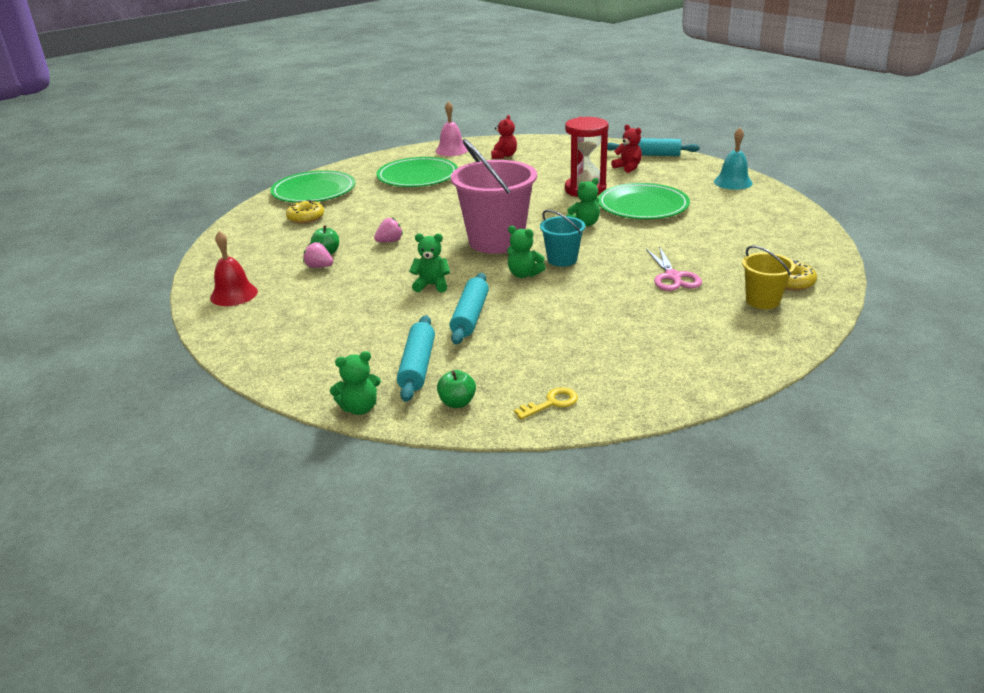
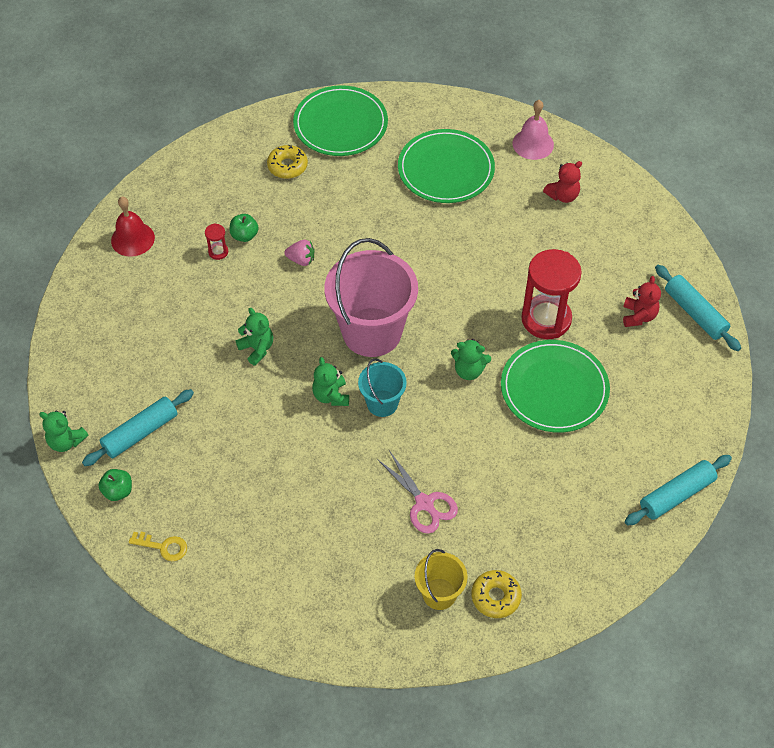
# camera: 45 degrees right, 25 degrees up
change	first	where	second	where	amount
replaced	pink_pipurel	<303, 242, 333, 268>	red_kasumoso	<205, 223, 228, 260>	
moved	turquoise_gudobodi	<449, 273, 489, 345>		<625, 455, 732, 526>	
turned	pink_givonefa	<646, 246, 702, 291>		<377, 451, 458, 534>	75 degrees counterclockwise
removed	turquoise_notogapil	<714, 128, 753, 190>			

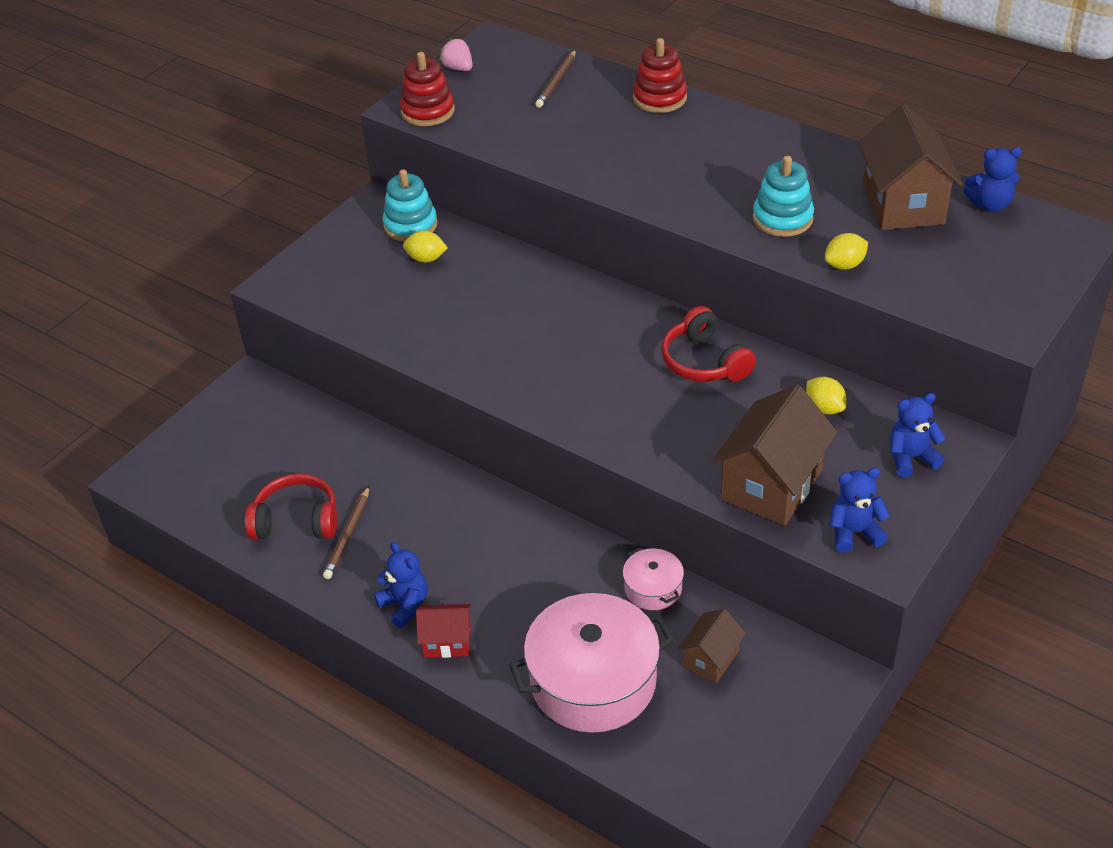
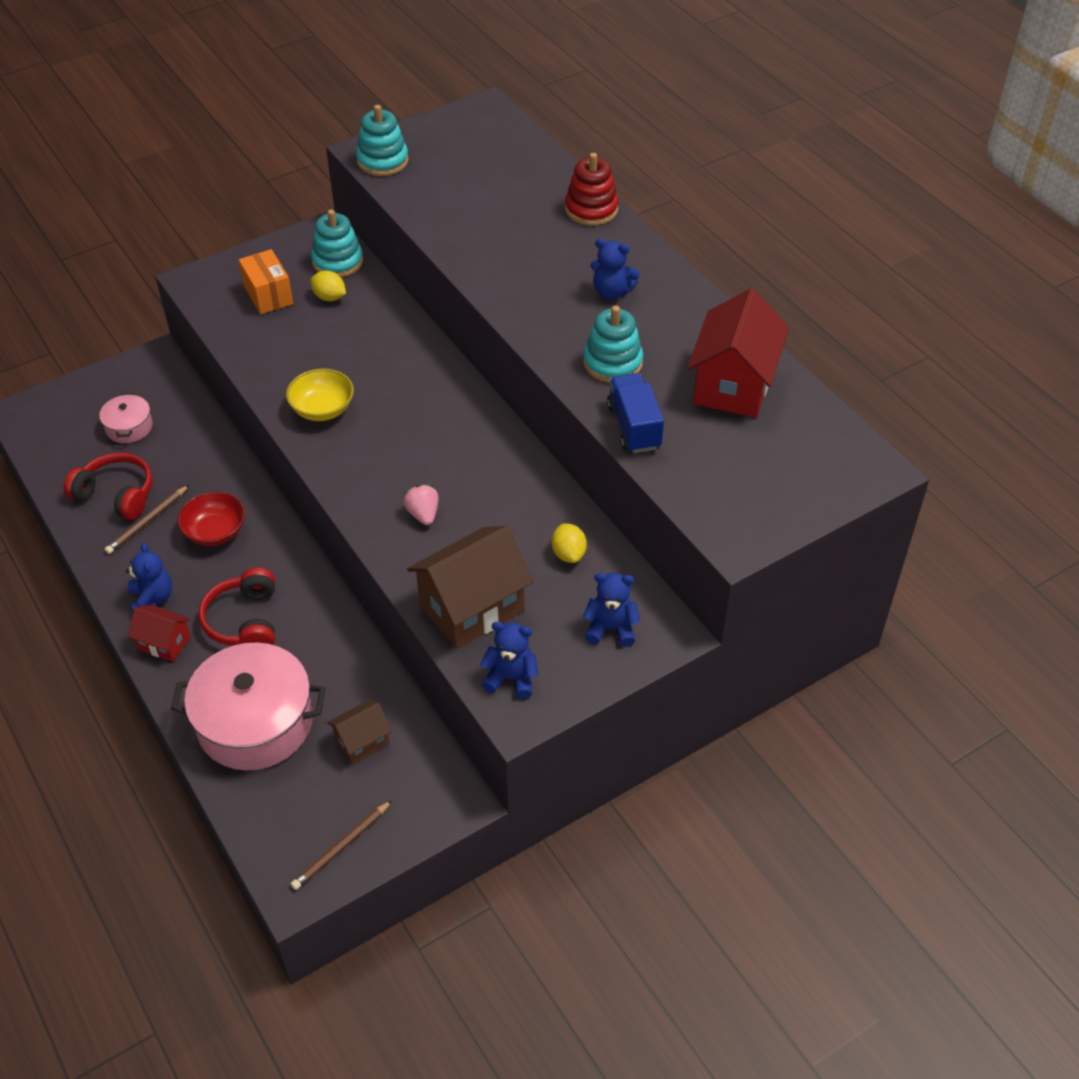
# camera: 20 degrees right, 5 degrees up
change	first	where	second	where	amount
recoloured	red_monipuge	<400, 52, 455, 126>	turquoise_monipuge	<356, 105, 409, 176>	
moved	pink_pipurel	<440, 38, 473, 71>		<403, 484, 439, 525>	
moved	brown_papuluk	<535, 50, 576, 108>		<291, 800, 392, 890>	
moved	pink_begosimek	<623, 547, 684, 610>		<99, 393, 153, 443>	
moved	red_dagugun	<661, 306, 756, 382>		<199, 567, 275, 646>	
replaced	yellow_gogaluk	<825, 233, 868, 270>	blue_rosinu	<607, 373, 664, 453>	
recoloured	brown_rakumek	<858, 104, 963, 230>	red_rakumek	<687, 288, 789, 418>	
moved	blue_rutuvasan	<964, 147, 1022, 212>		<591, 238, 640, 299>	
added			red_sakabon	<177, 491, 245, 546>	
added			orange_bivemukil	<239, 249, 293, 314>	
added			yellow_sakabon	<286, 368, 354, 421>	

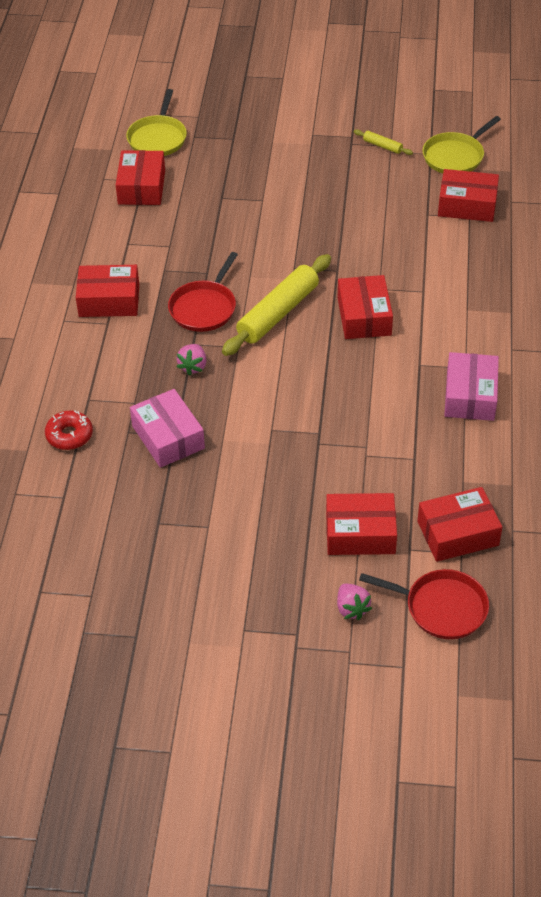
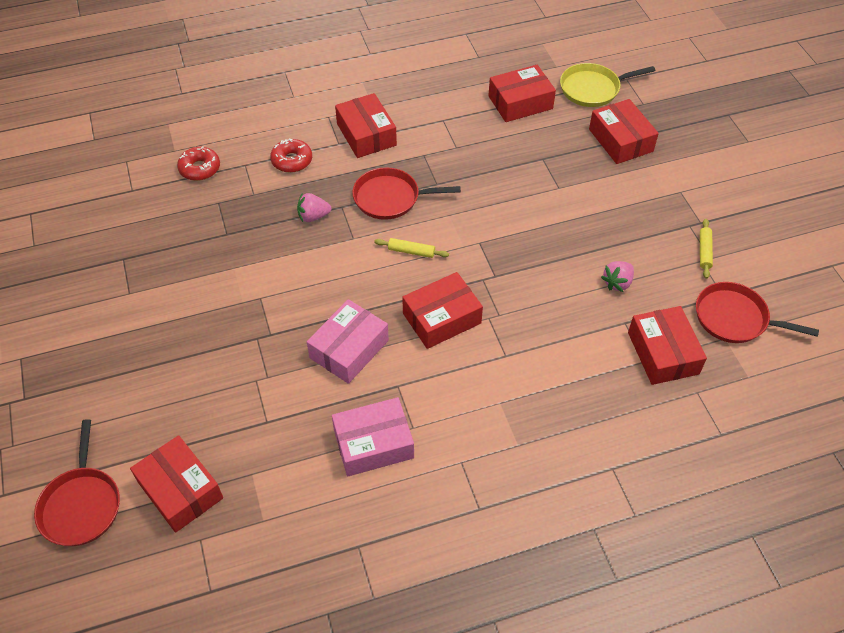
# camera: 65 degrees right, 5 degrees up
change	first	where	second	where	amount
moved	pink_bivemukil	<130, 389, 205, 468>		<307, 299, 389, 384>	
resized	yellow_gudobodi	<222, 254, 331, 356>		<374, 238, 449, 258>	x0.44
moved	red_bivemukil	<326, 493, 397, 555>		<589, 99, 659, 164>	
moved	pink_pipurel	<337, 584, 372, 620>		<601, 261, 634, 292>	
recoloured	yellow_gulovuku	<422, 116, 501, 173>	red_gulovuku	<696, 282, 819, 343>	
added			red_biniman	<270, 139, 312, 173>	

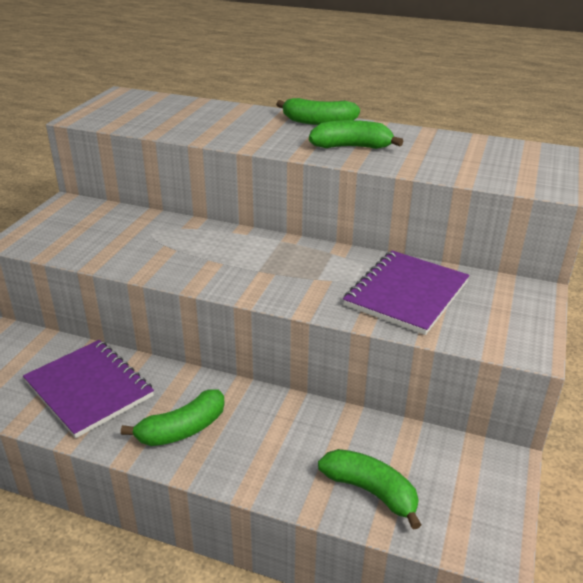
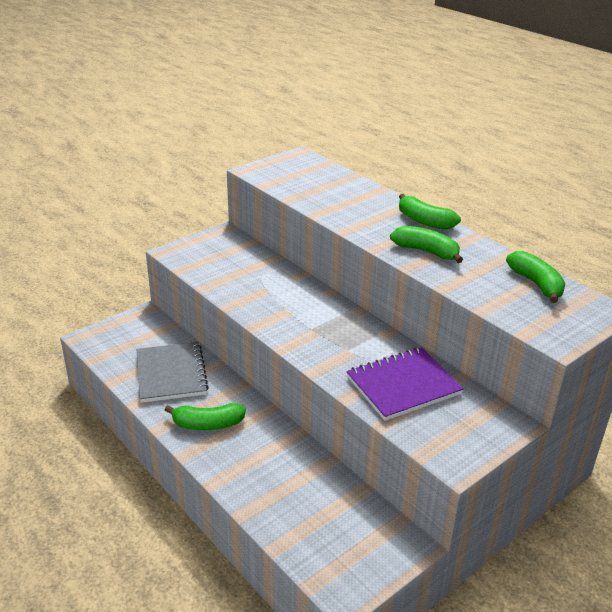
# camera: 30 degrees right, 0 degrees up
change	first	where	second	where	amount
recoloured	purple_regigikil	<23, 340, 154, 438>	grey_regigikil	<137, 342, 209, 403>	
moved	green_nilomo	<318, 449, 421, 530>		<506, 251, 565, 303>	

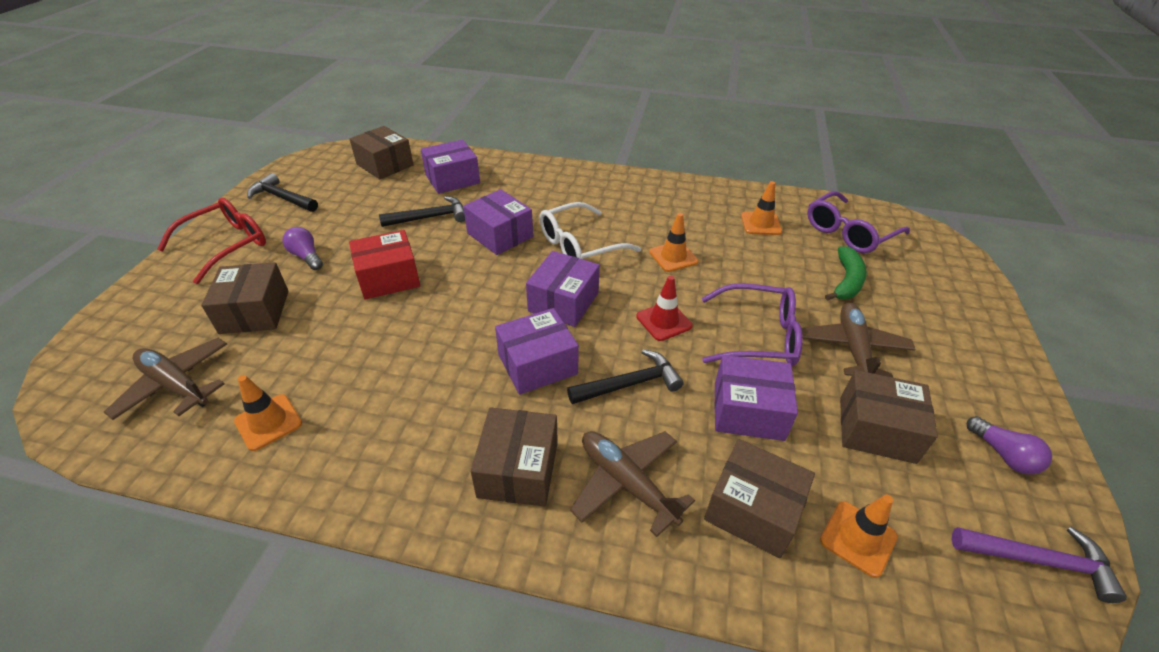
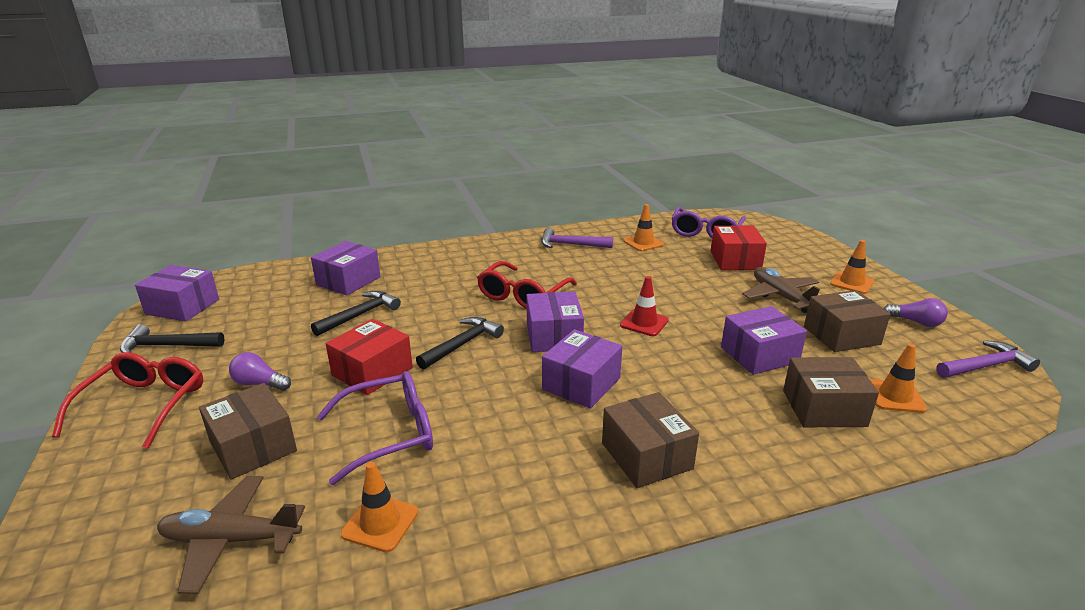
# camera: 30 degrees left, 15 degrees down
change	first	where	second	where	amount
removed	brown_bivemukil	<350, 126, 414, 179>			
moved	purple_bivemukil	<463, 189, 533, 255>		<135, 265, 219, 321>	
recoloured	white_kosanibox	<540, 202, 641, 259>	red_kosanibox	<477, 261, 577, 309>	
moved	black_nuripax	<567, 349, 684, 404>		<416, 317, 504, 370>	
removed	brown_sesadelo	<570, 431, 695, 537>			
moved	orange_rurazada	<649, 213, 698, 272>		<830, 240, 874, 294>	
moved	purple_kosanibox	<702, 283, 802, 366>		<317, 371, 433, 485>	
replaced	green_nilomo	<825, 246, 867, 301>	red_bivemukil	<711, 225, 767, 270>	
added			purple_nuripax	<542, 228, 613, 248>	

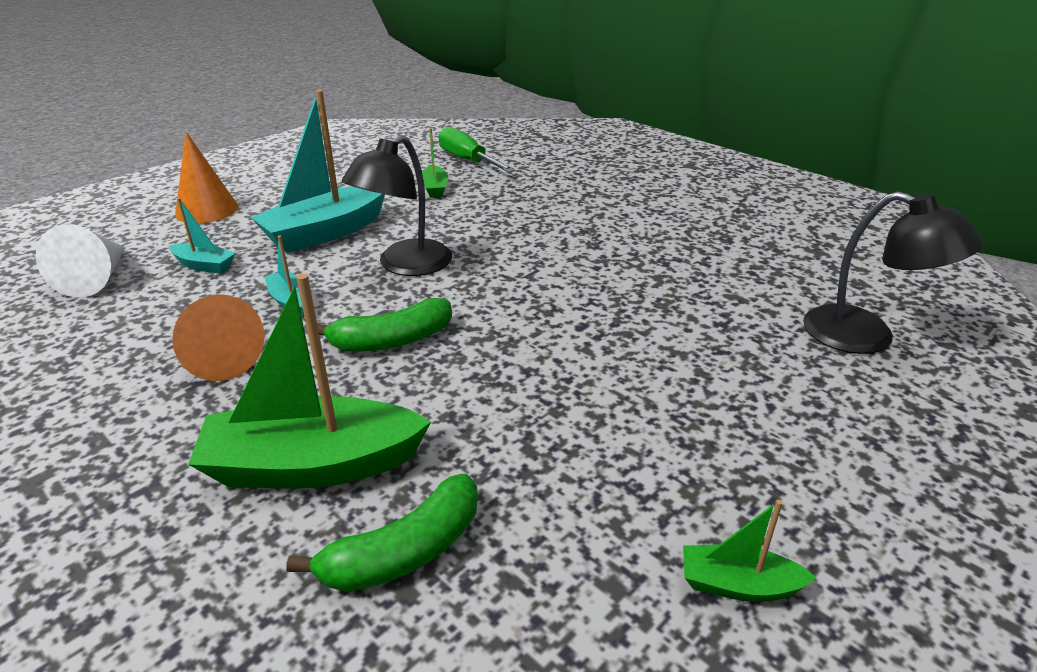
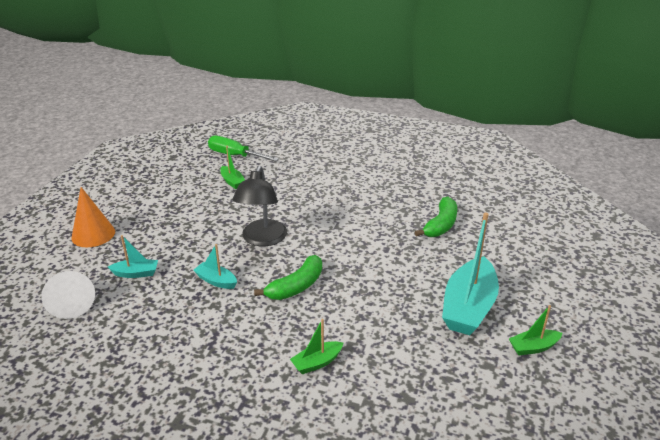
# camera: 25 degrees left, 0 degrees up
change	first	where	second	where	amount
removed	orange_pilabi	<172, 294, 264, 381>			
resized	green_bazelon	<188, 273, 431, 489>		<290, 319, 343, 374>	x0.48
moved	turquoise_bazelon	<251, 90, 385, 253>		<442, 213, 499, 335>	
moved	green_nilomo	<287, 474, 478, 592>		<415, 196, 457, 237>	
removed	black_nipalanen	<803, 192, 983, 354>			

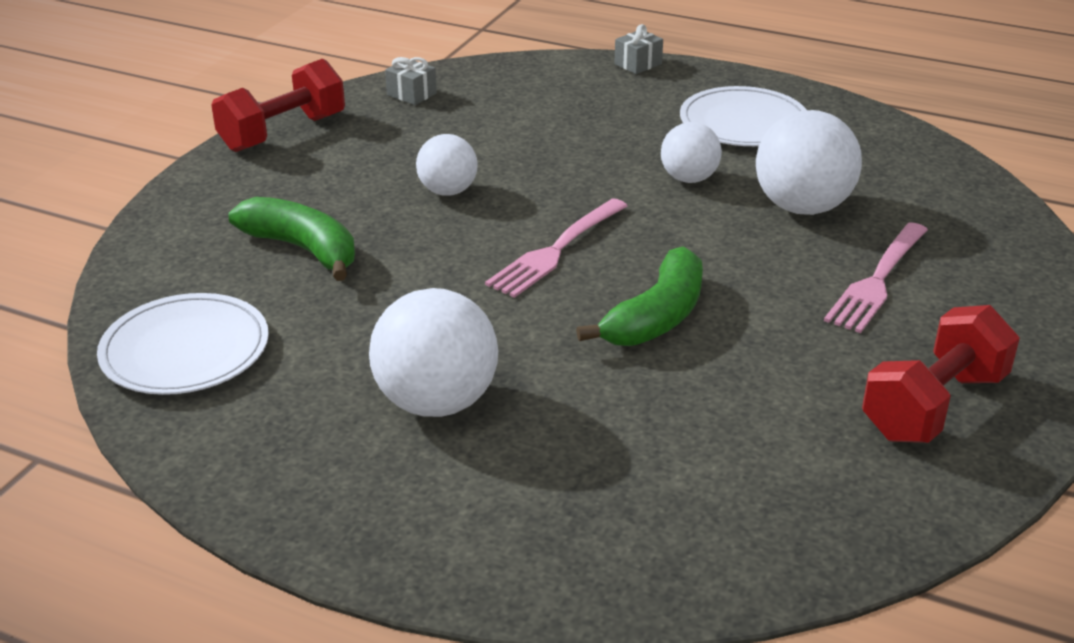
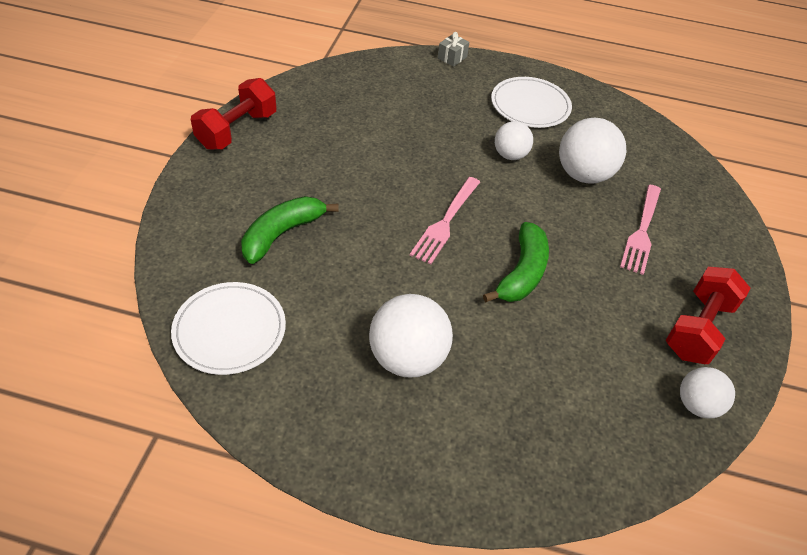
# camera: 15 degrees left, 15 degrees up
change	first	where	second	where	amount
turned	green_nilomo	<228, 197, 355, 281>		<241, 196, 339, 264>	75 degrees counterclockwise
removed	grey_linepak	<385, 57, 437, 105>			
moved	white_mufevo	<416, 134, 478, 196>		<680, 367, 735, 418>	

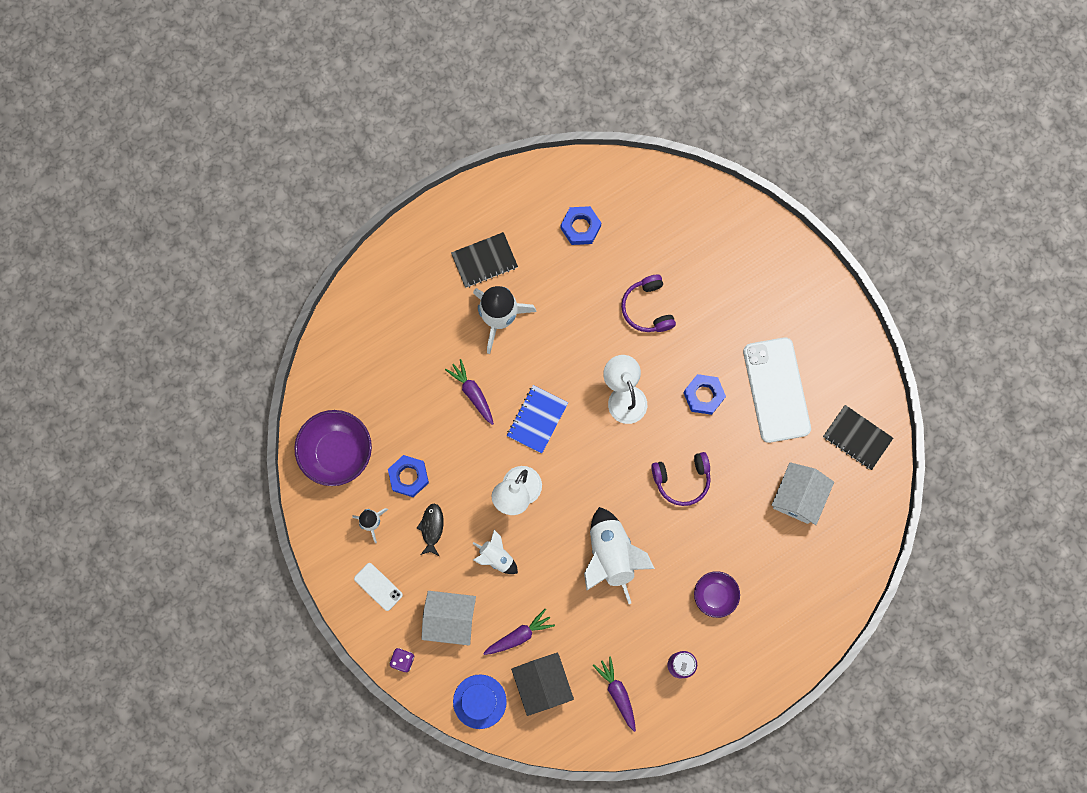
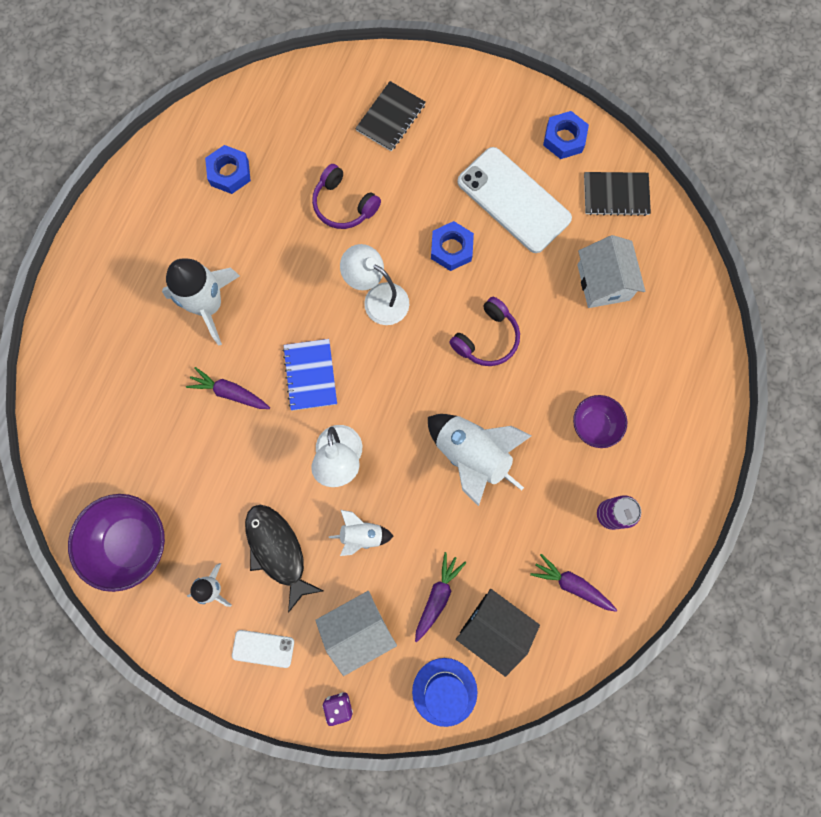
# camera: 35 degrees left, 0 degrees up
change	first	where	second	where	amount
moved	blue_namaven	<388, 455, 429, 497>		<543, 111, 589, 159>	
resized	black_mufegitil	<417, 504, 444, 556>		<245, 505, 323, 613>	x1.73
moved	black_regigikil	<451, 232, 518, 288>		<355, 81, 426, 151>	

